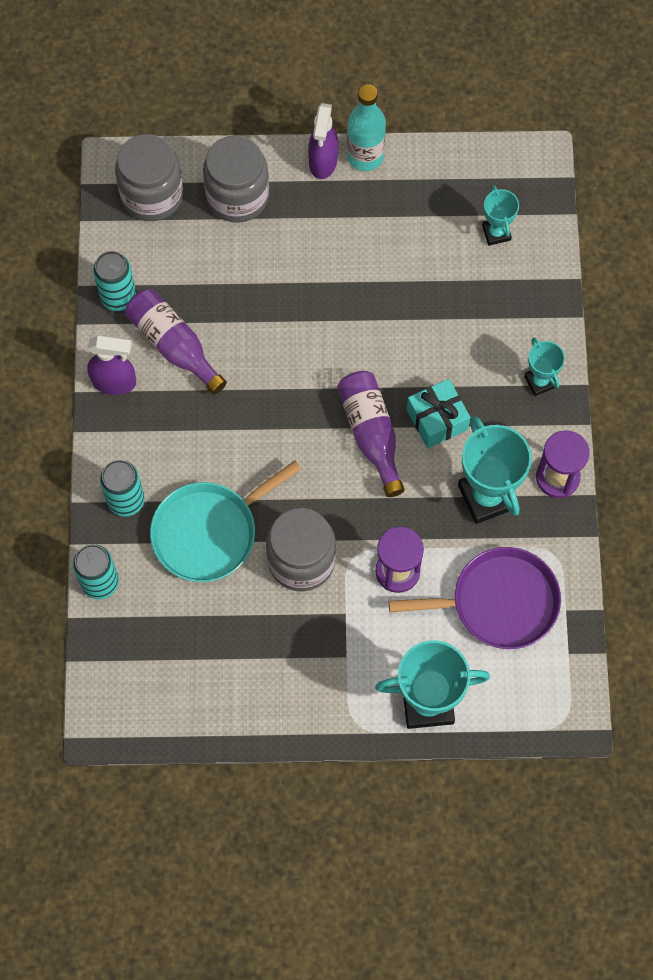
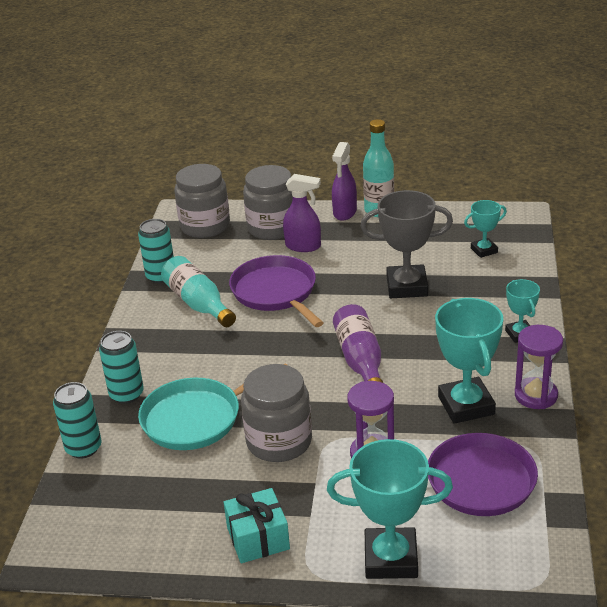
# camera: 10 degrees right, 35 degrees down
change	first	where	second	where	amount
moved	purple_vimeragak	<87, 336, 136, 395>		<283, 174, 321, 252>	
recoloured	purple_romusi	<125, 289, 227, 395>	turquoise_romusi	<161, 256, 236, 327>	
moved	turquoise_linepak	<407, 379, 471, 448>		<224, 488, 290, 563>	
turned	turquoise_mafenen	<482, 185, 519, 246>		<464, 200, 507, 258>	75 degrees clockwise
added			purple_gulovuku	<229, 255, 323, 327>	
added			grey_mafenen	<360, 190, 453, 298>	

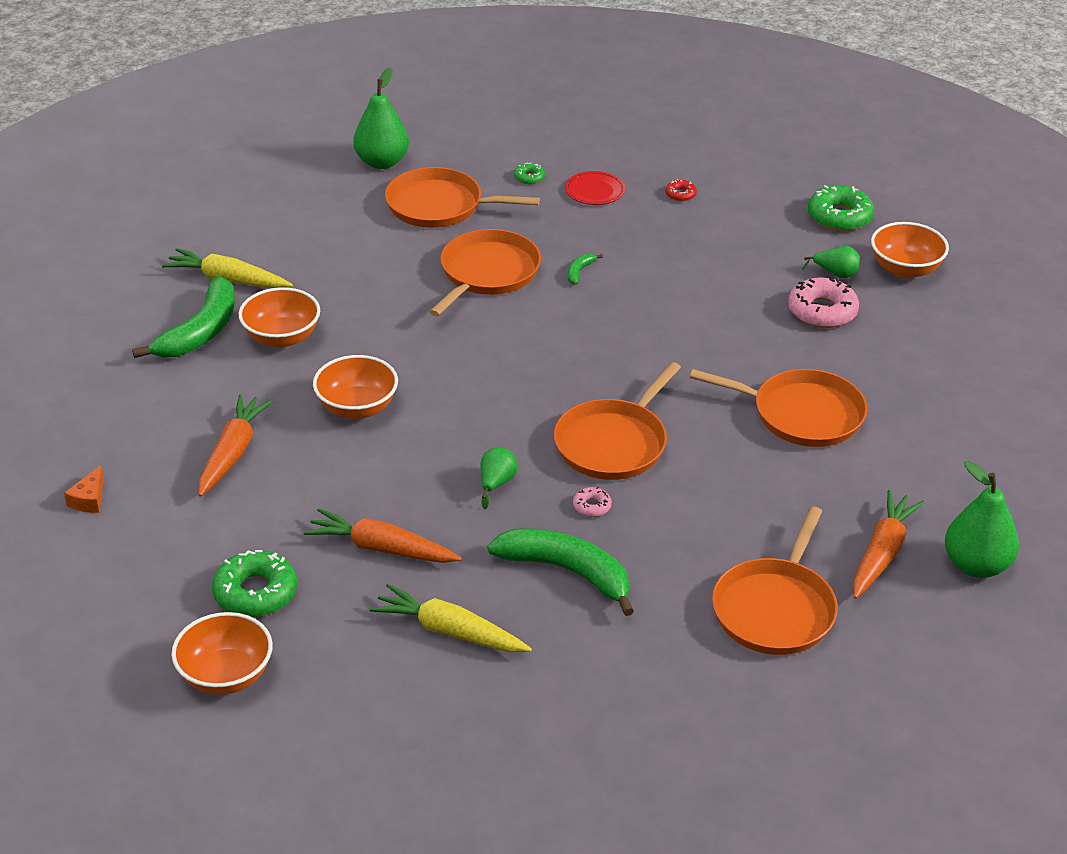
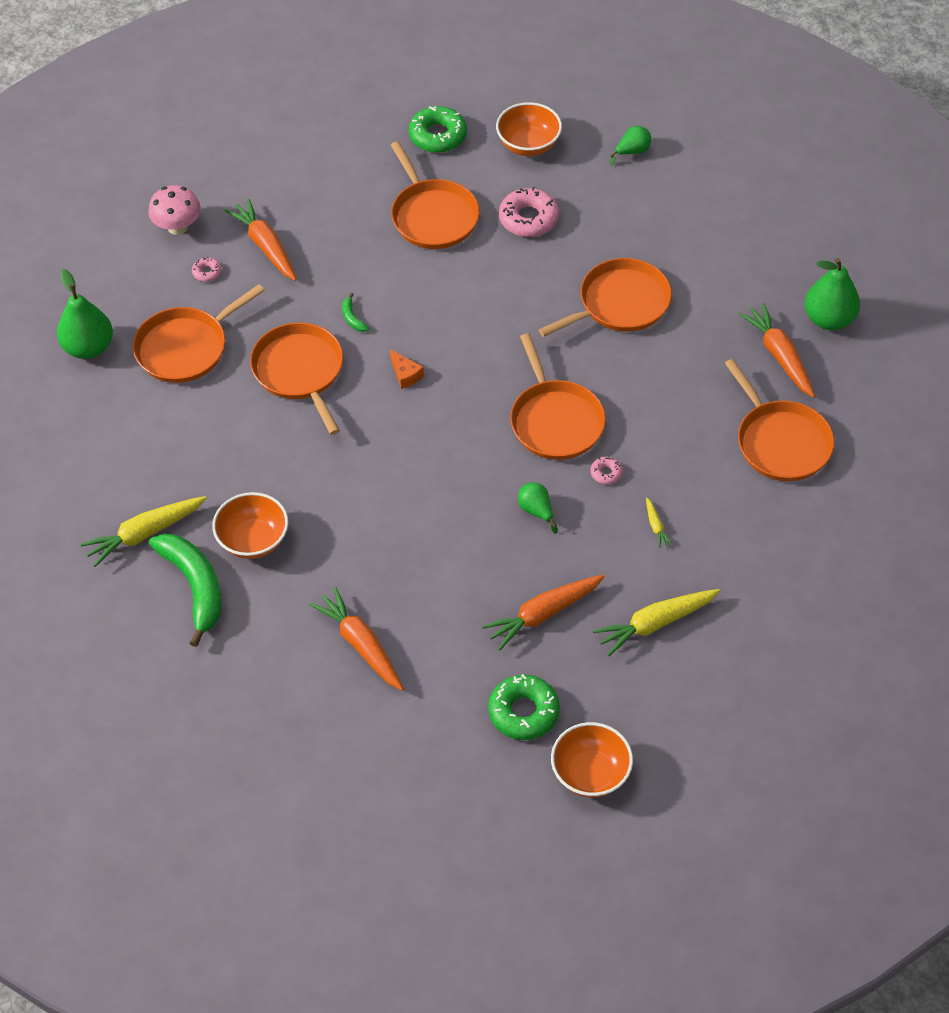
# camera: 50 degrees left, 15 degrees up
change	first	where	second	where	amount
moved	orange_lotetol	<64, 465, 104, 513>		<390, 349, 424, 389>	
removed	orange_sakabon	<313, 355, 398, 419>			
replaced	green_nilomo	<487, 528, 634, 616>	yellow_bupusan	<646, 498, 673, 548>	
recoloured	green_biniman	<514, 163, 545, 184>	pink_biniman	<192, 257, 222, 282>	
replaced	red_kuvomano	<565, 171, 625, 205>	orange_bupusan	<224, 198, 297, 281>	
removed	red_biniman	<665, 179, 697, 201>			
moved	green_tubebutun	<802, 246, 860, 279>		<610, 126, 651, 166>	
added			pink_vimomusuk	<148, 185, 201, 235>	
added			orange_gulovuku	<391, 141, 480, 249>	

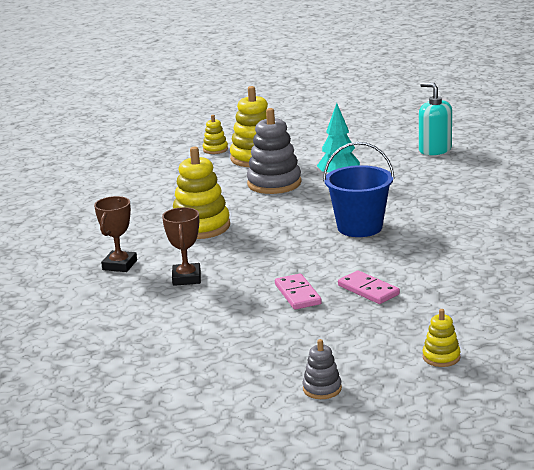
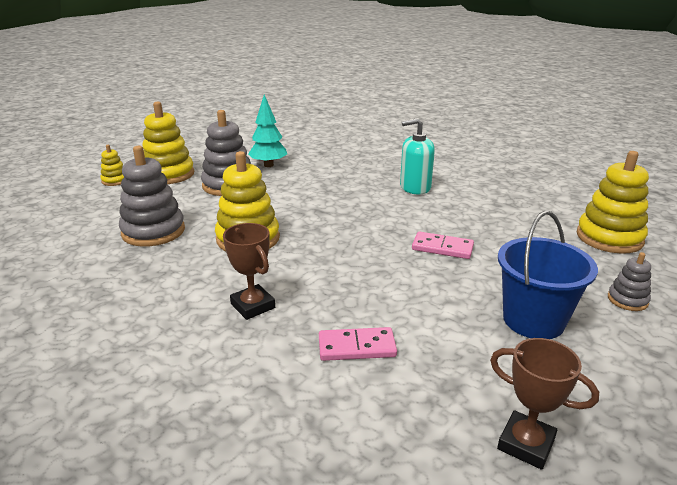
# camera: 55 degrees left, 5 degrees up
change	first	where	second	where	amount
moved	brown_mafenen	<162, 207, 201, 286>		<490, 338, 599, 470>	
moved	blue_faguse	<323, 142, 395, 237>		<498, 211, 598, 339>	
moved	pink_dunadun	<338, 270, 400, 304>		<319, 327, 397, 361>	
moved	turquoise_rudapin	<419, 82, 452, 155>		<400, 118, 435, 194>	
resized	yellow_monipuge	<422, 309, 461, 367>		<577, 151, 649, 254>	x1.99
added			grey_monipuge	<119, 146, 185, 247>	

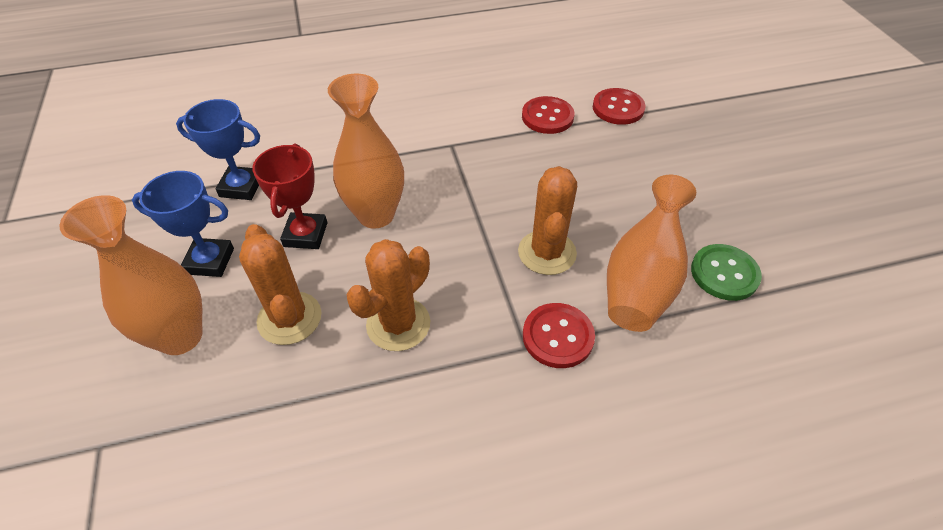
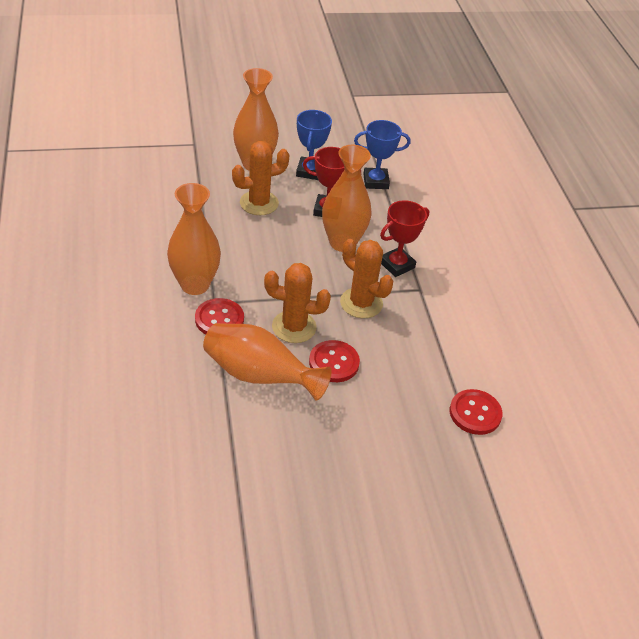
# camera: 90 degrees right, 5 degrees down
change	first	where	second	where	amount
turned	blue_mafenen	<176, 99, 260, 200>		<354, 120, 411, 189>	75 degrees clockwise
moved	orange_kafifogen	<347, 239, 430, 351>		<340, 239, 393, 319>	
moved	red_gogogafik	<522, 96, 574, 134>		<309, 340, 360, 382>	
removed	green_gogogafik	<691, 244, 762, 301>			
added			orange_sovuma	<167, 183, 221, 295>	
added			red_mafenen	<380, 200, 429, 277>	

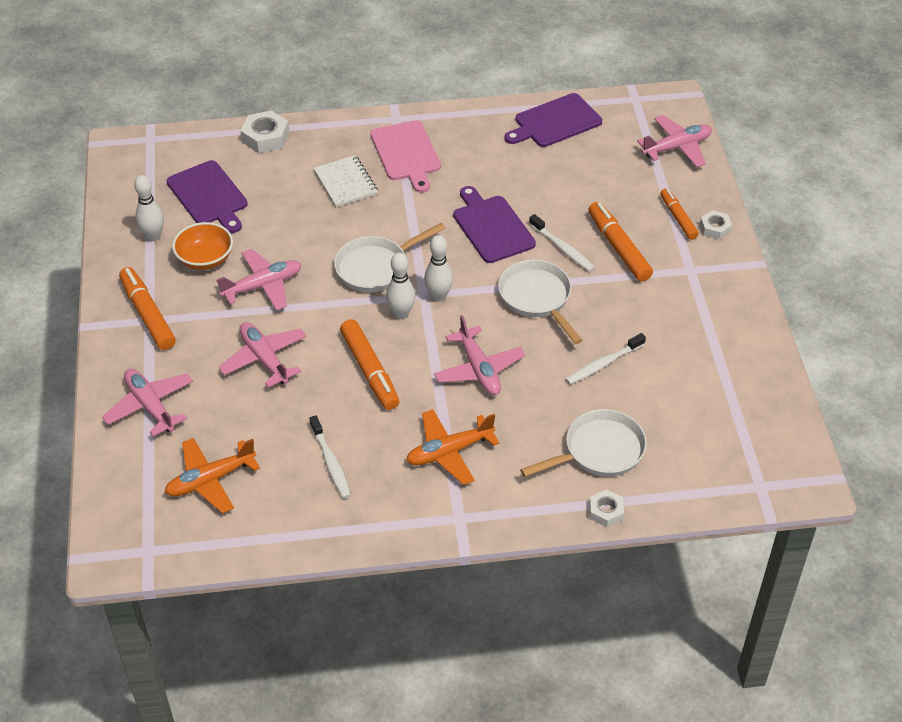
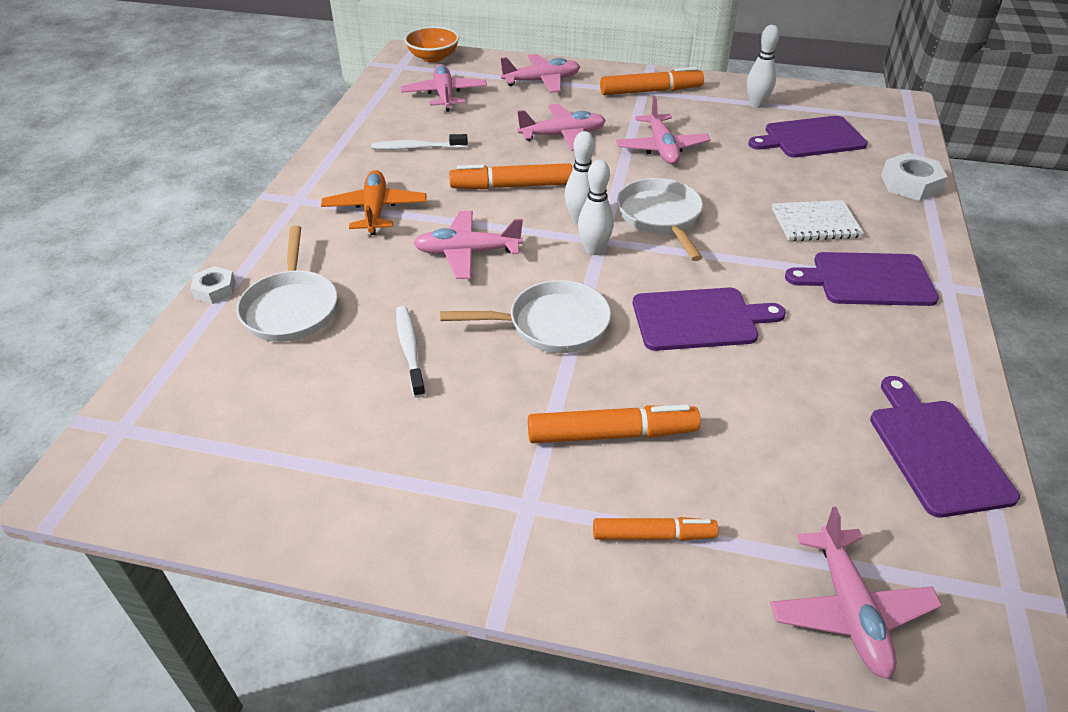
# camera: 110 degrees right, 5 degrees down
change	first	where	second	where	amount
recoloured	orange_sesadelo	<164, 438, 260, 514>	pink_sesadelo	<401, 64, 487, 112>	
moved	orange_sakabon	<172, 222, 233, 270>		<404, 26, 459, 62>	
recoloured	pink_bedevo	<370, 120, 441, 193>	purple_bedevo	<785, 252, 939, 306>	
removed	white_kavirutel	<529, 214, 595, 272>			
removed	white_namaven	<700, 210, 732, 240>			

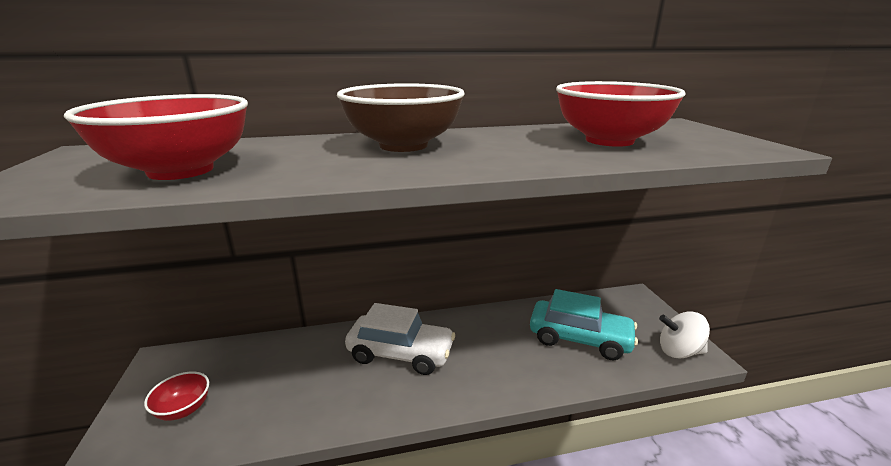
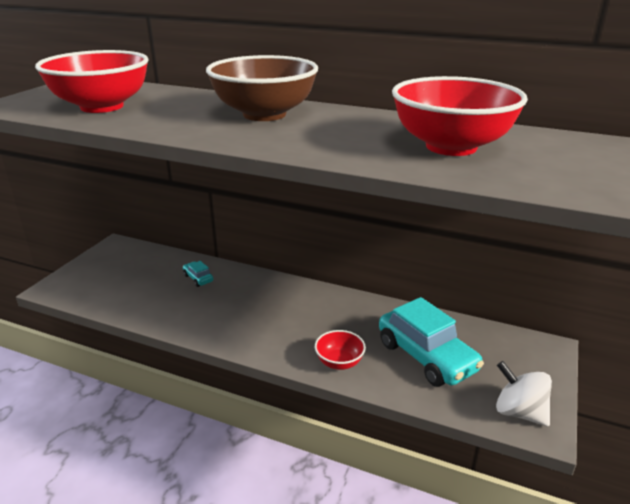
# camera: 35 degrees right, 5 degrees up
change	first	where	second	where	amount
moved	red_sakabon	<144, 372, 209, 421>		<315, 330, 366, 370>	
removed	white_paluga	<345, 303, 455, 375>			
added			turquoise_paluga	<183, 261, 213, 287>	

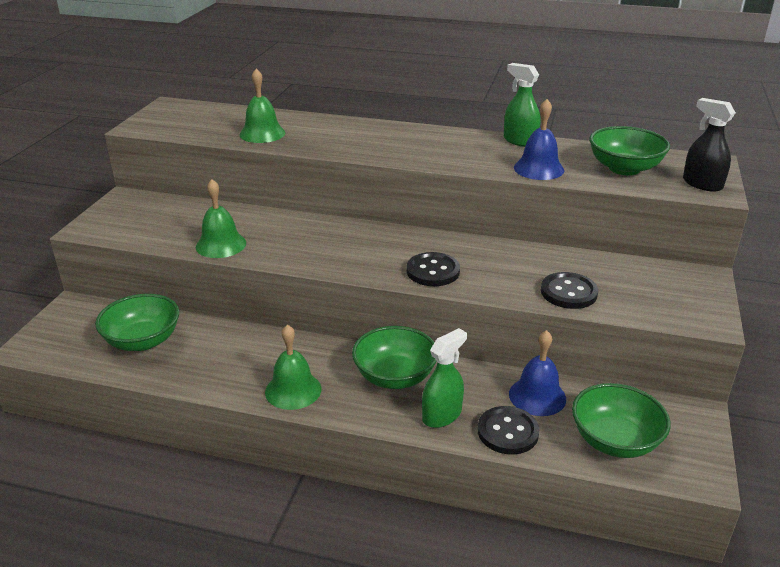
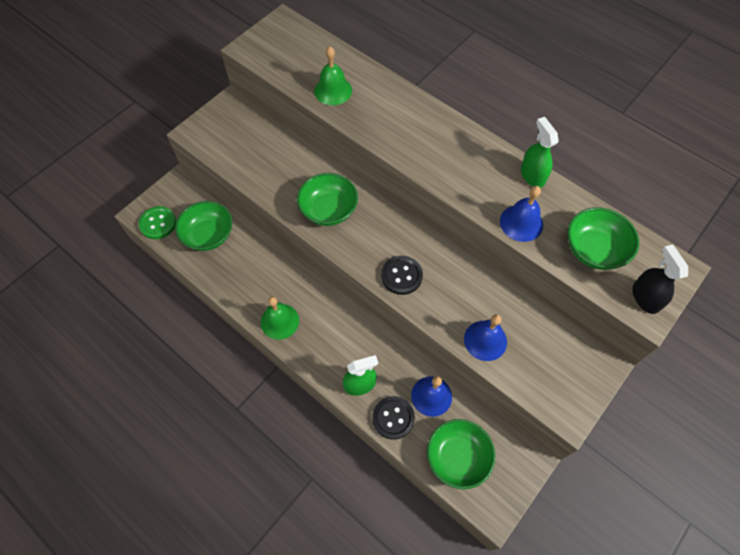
# camera: 25 degrees right, 30 degrees up
change	first	where	second	where	amount
removed	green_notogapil	<196, 179, 246, 258>			
moved	green_sakabon	<352, 326, 437, 389>		<297, 173, 358, 226>	
replaced	black_gogogafik	<541, 272, 598, 309>	blue_notogapil	<464, 314, 507, 361>	
added			green_gogogafik	<139, 206, 176, 239>	

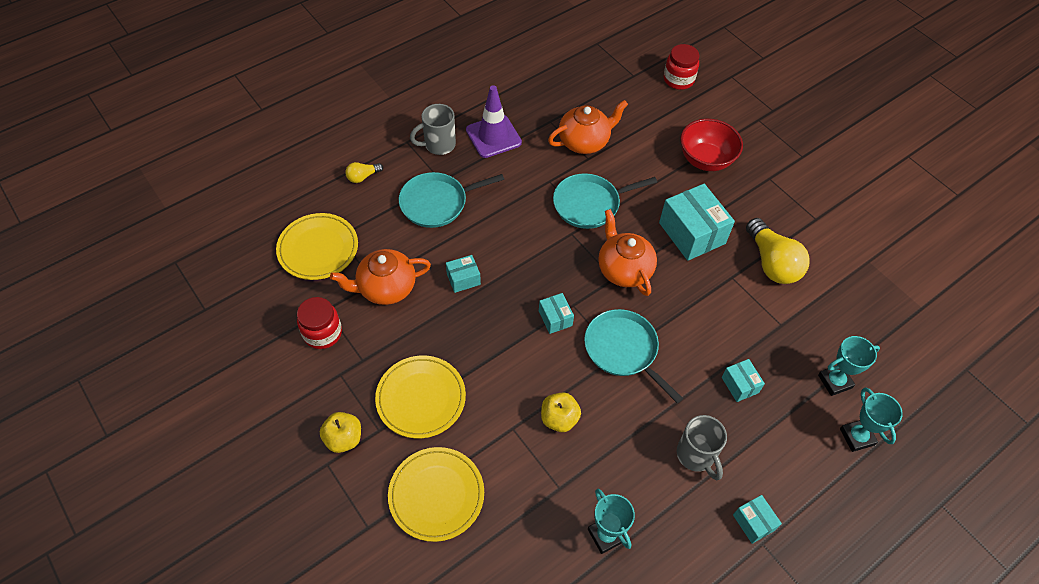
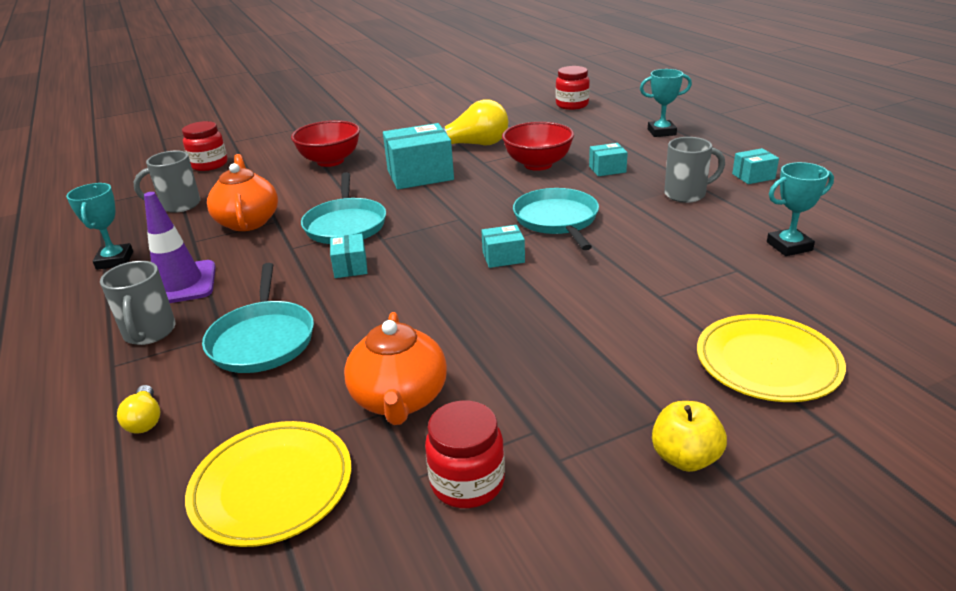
# camera: 75 degrees left, 25 degrees down
change	first	where	second	where	amount
removed	yellow_kuvomano	<375, 356, 466, 438>			
moved	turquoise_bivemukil	<446, 255, 481, 293>		<330, 234, 367, 278>	
removed	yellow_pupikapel	<541, 392, 581, 432>			
turned	turquoise_gulovuku	<584, 309, 683, 403>		<513, 188, 599, 250>	105 degrees clockwise
removed	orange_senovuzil	<598, 209, 657, 296>			
moved	turquoise_mafenen	<818, 336, 880, 396>		<66, 183, 133, 270>	
added			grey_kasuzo	<134, 150, 200, 213>	
added			red_sakabon	<502, 122, 574, 171>	
added			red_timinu	<556, 66, 590, 110>	

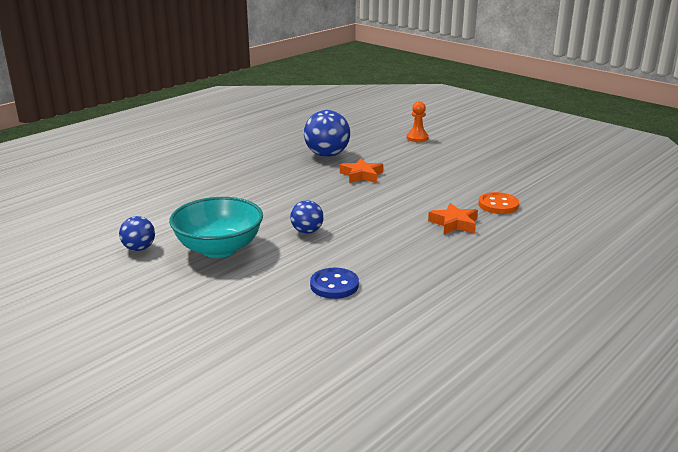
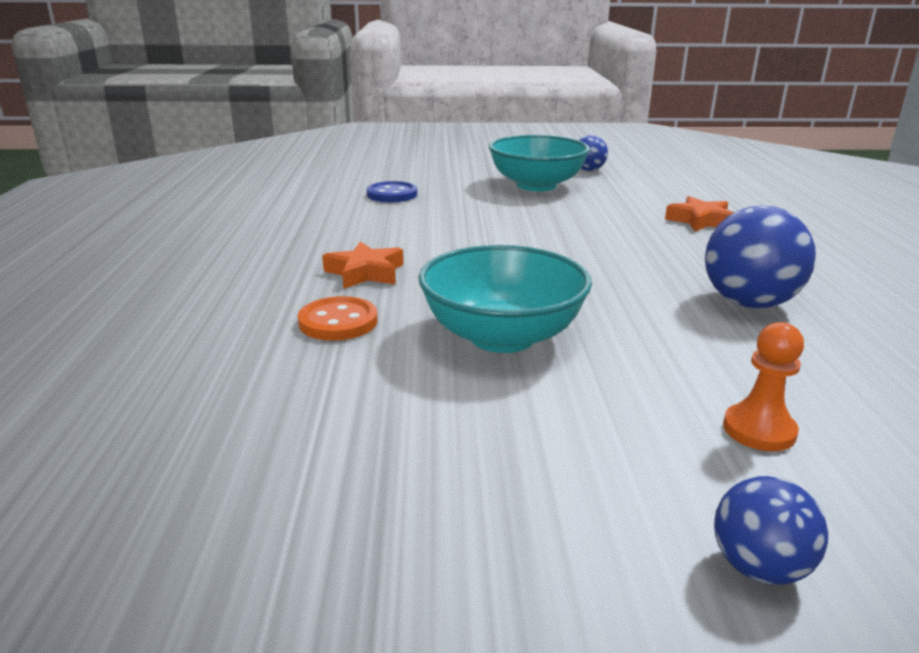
# camera: 135 degrees right, 0 degrees up
change	first	where	second	where	amount
moved	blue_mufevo	<290, 200, 324, 234>		<714, 476, 828, 585>	
moved	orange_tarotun	<340, 158, 383, 183>		<665, 196, 734, 231>	
added			turquoise_sakabon	<419, 245, 592, 353>	

